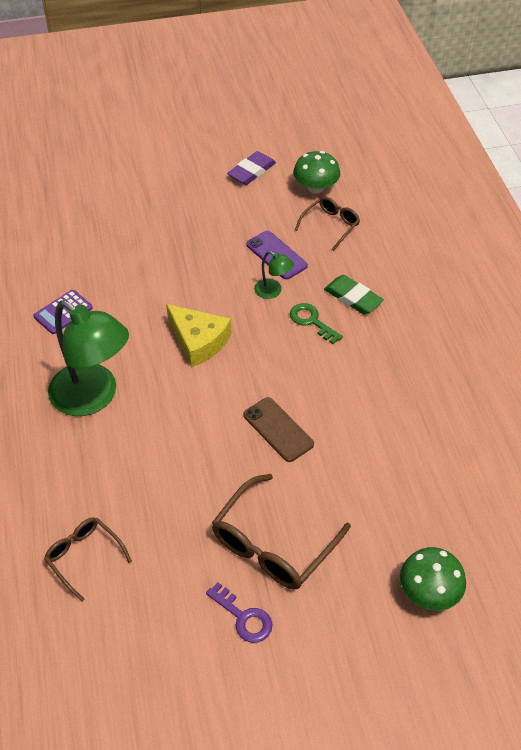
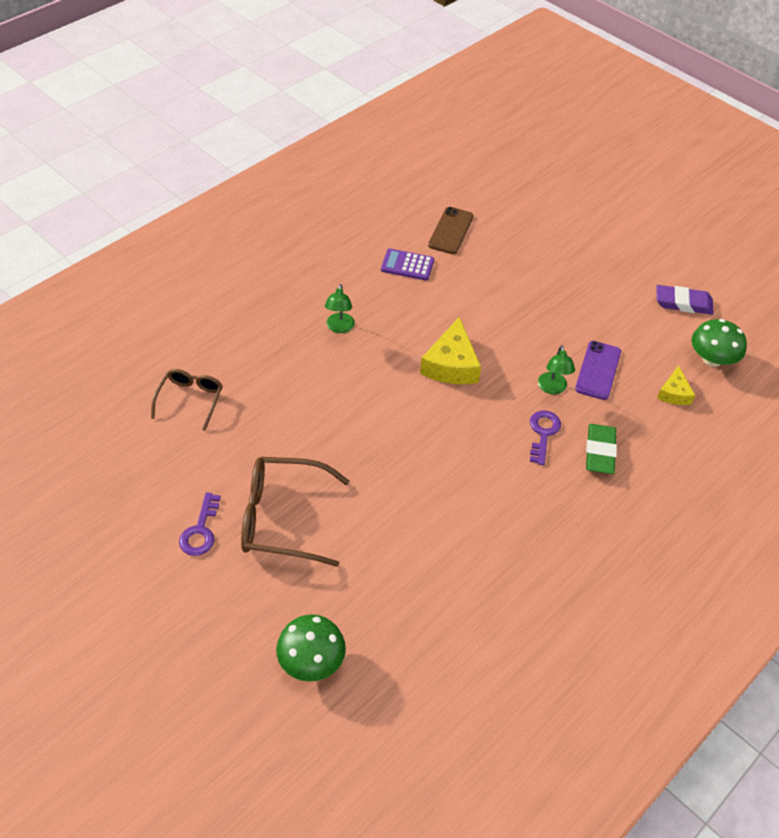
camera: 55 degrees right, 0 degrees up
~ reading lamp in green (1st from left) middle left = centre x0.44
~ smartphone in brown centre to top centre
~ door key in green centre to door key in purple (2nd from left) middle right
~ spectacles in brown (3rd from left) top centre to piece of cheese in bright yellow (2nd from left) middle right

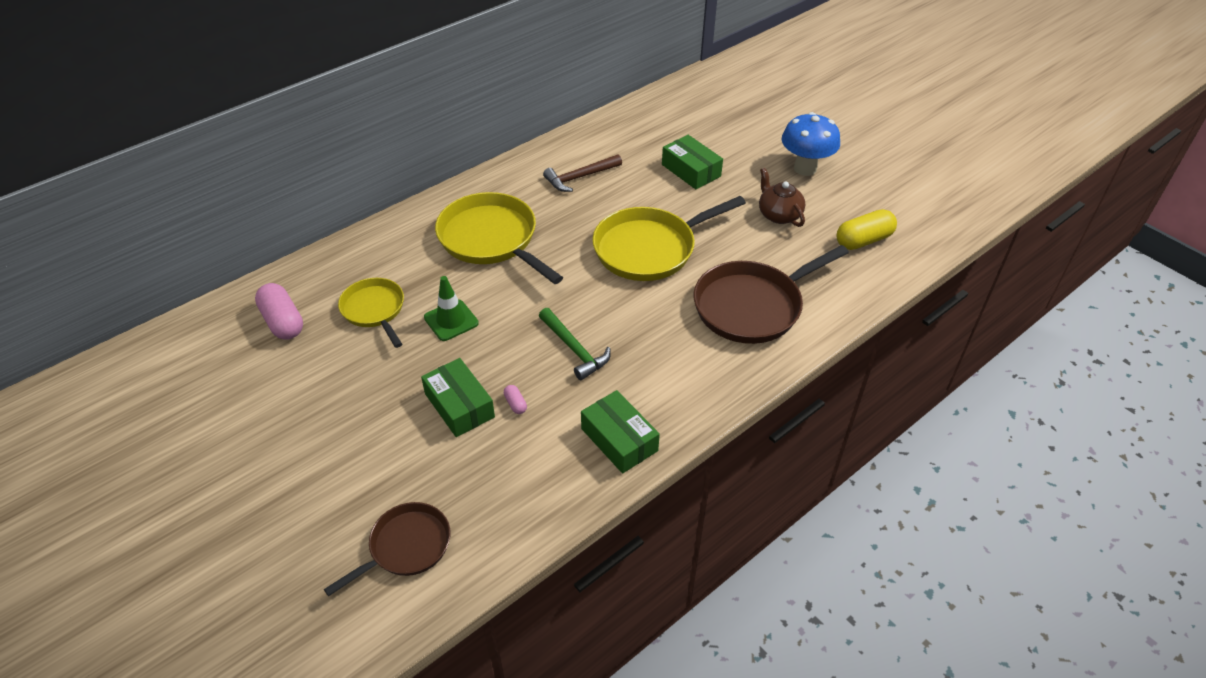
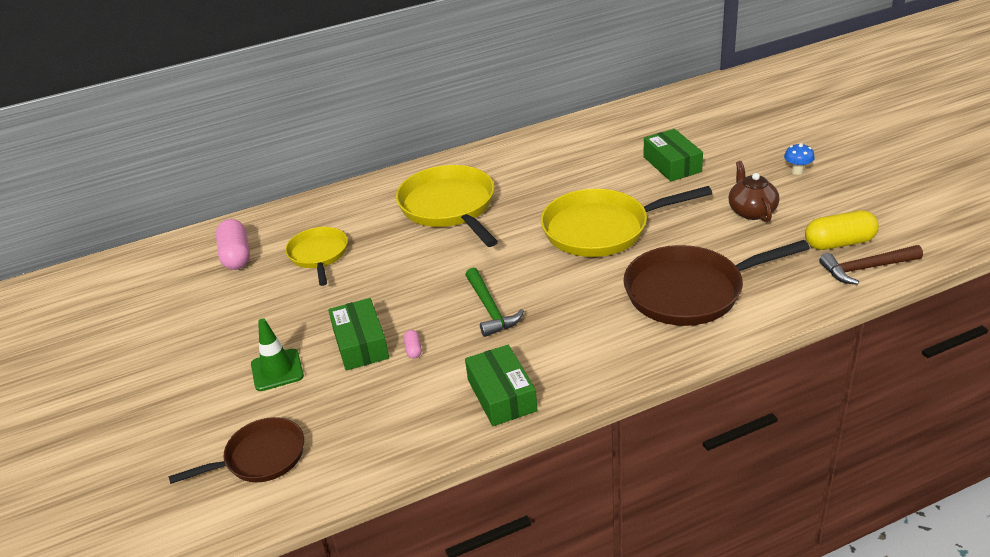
camera: 20 degrees right, 10 degrees down
~ road cone in green centre to middle left
~ carpenter's hammer in brown top centre to middle right
~ mushroom in cobalt top right = top right x0.47

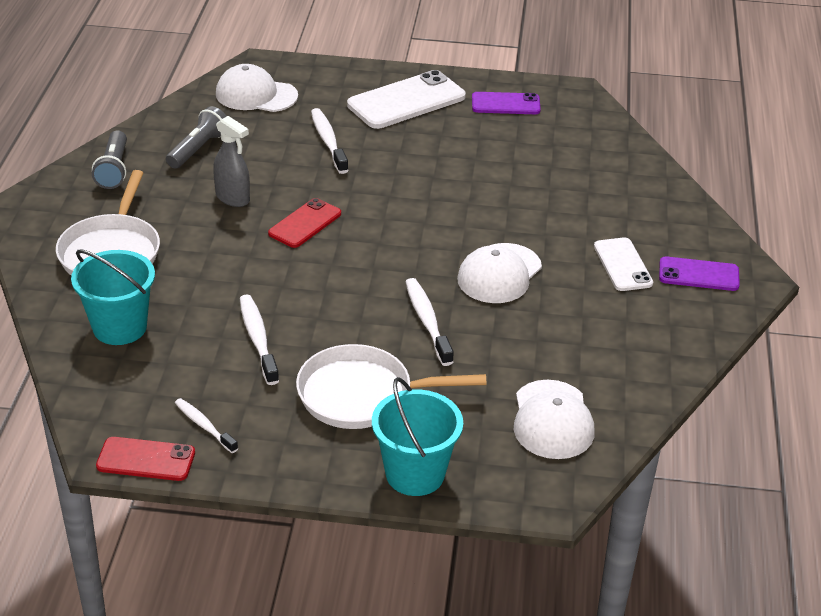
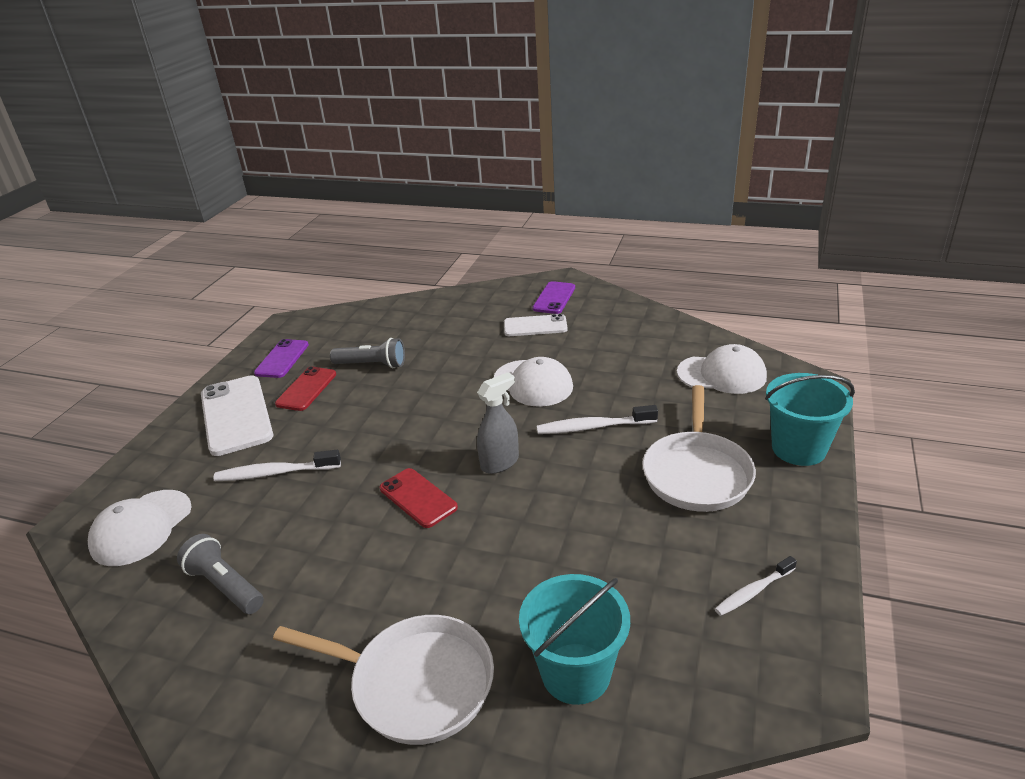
camera: 75 degrees left, 5 degrees down
~ torch in gray (1st from left in the first image) top left to torch in gray (2nd from left) centre
~ smartphone in crimson (1st from left) bottom left to middle left
~ spray cleaner in gray top left to centre
- tooth brush in pure white (2nd from left) middle left

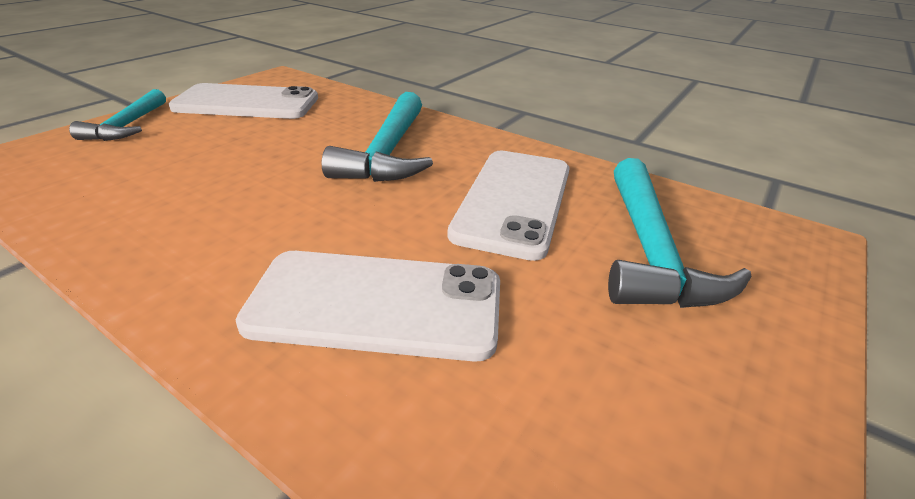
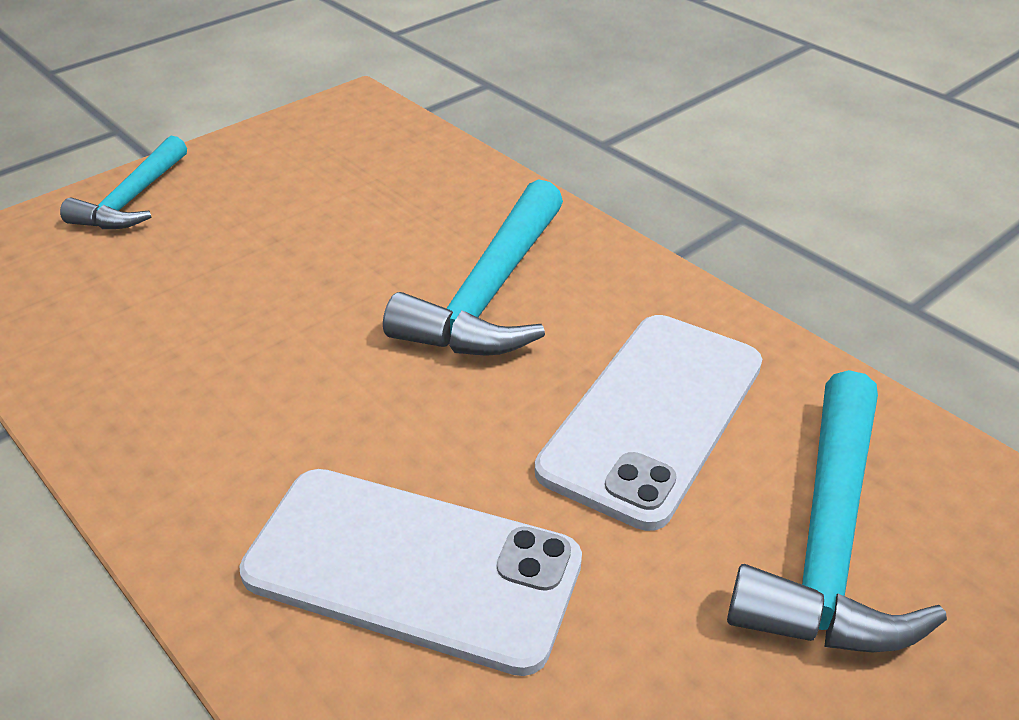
camera: 15 degrees right, 5 degrees up
- smartphone in pure white (1st from left) top left

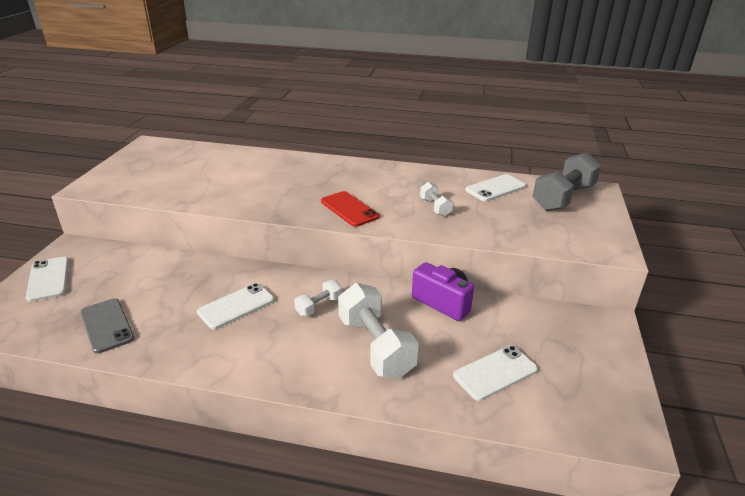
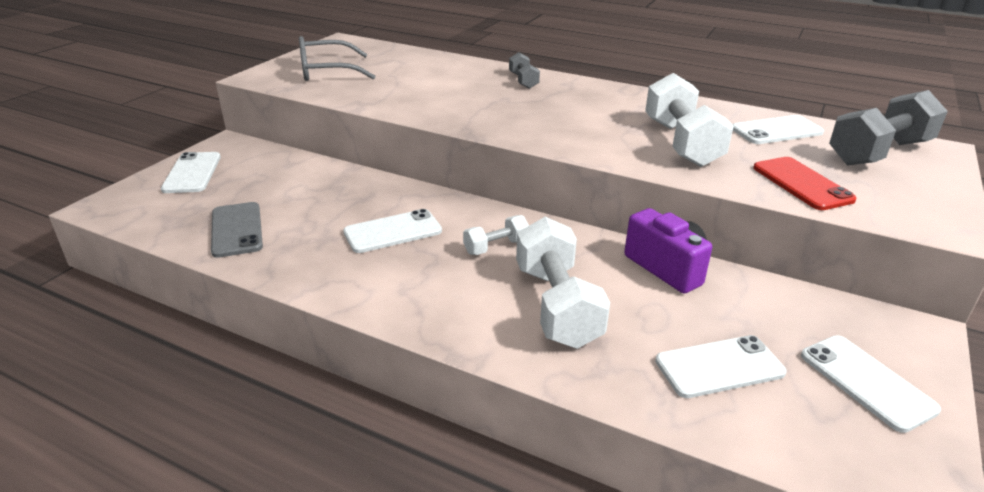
camera: 15 degrees right, 0 degrees up
~ smartphone in crimson centre to middle right
~ dumbbell in pure white (3rd from left) centre = top right x1.98
+ spectacles in gray top centre
+ dumbbell in gray (1st from left) top centre
+ smartphone in pure white (5th from left) bottom right

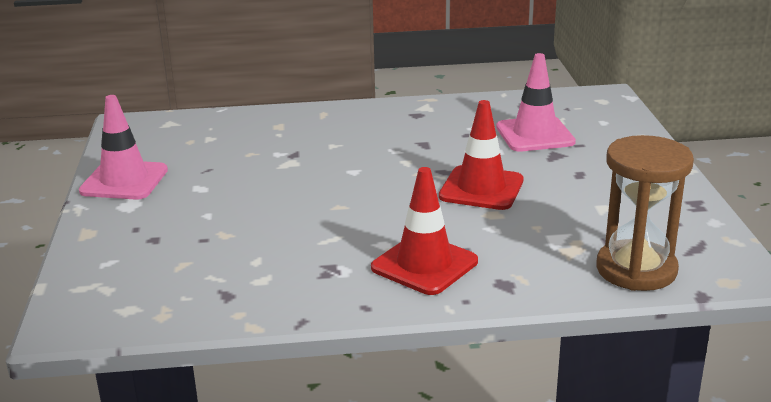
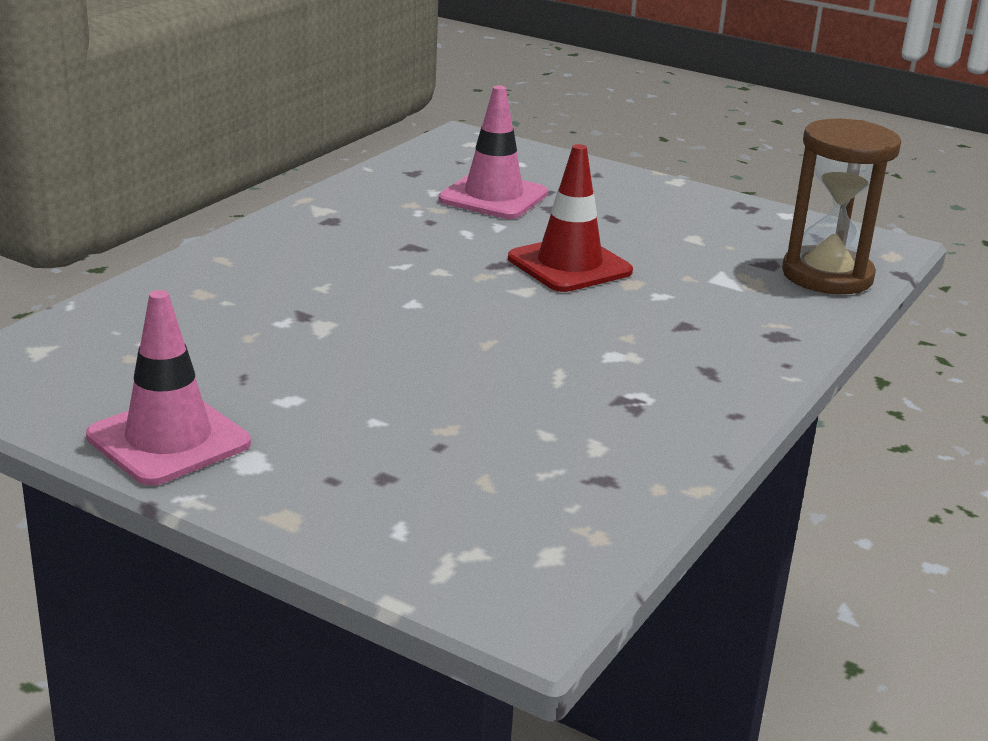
camera: 55 degrees left, 0 degrees up
- road cone in crimson (1st from left) centre

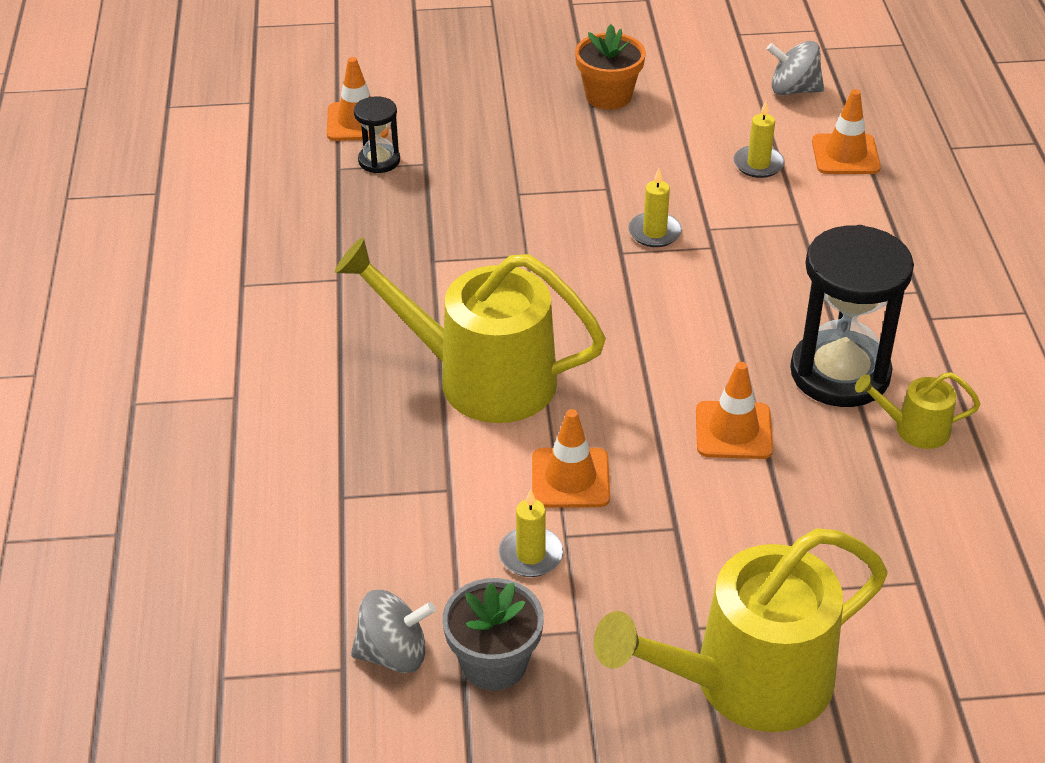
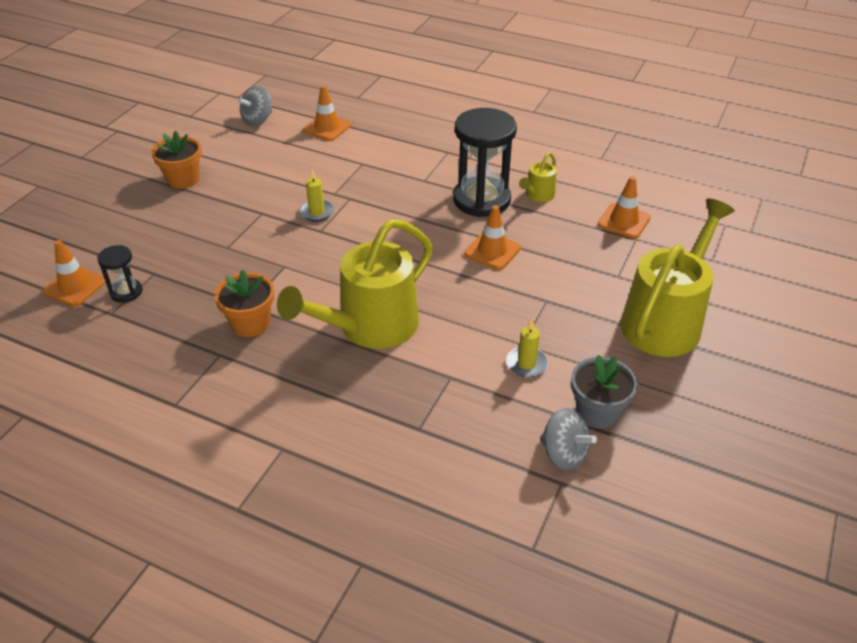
camera: 60 degrees left, 0 degrees up
~ spinning top in gray (1st from left in the first image) bottom centre = bottom centre 105 degrees clockwise
~ road cone in orange-coloured (2nd from left in the first image) centre to road cone in orange-coloured (4th from left) top right
~ watering pot in bright yellow (2nd from left in the first image) bottom right = middle right 150 degrees counterclockwise
- wax candle in bright yellow (3rd from left) top right
+ plant pot in orange-coloured (2nd from left) middle left

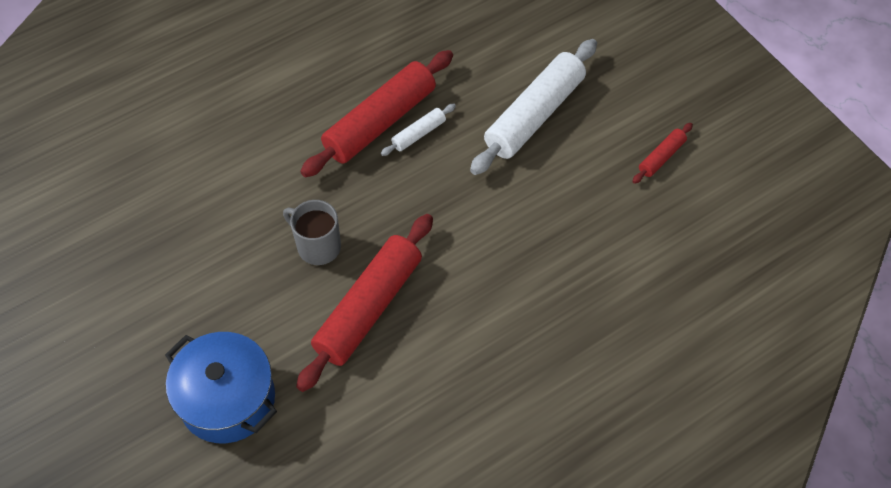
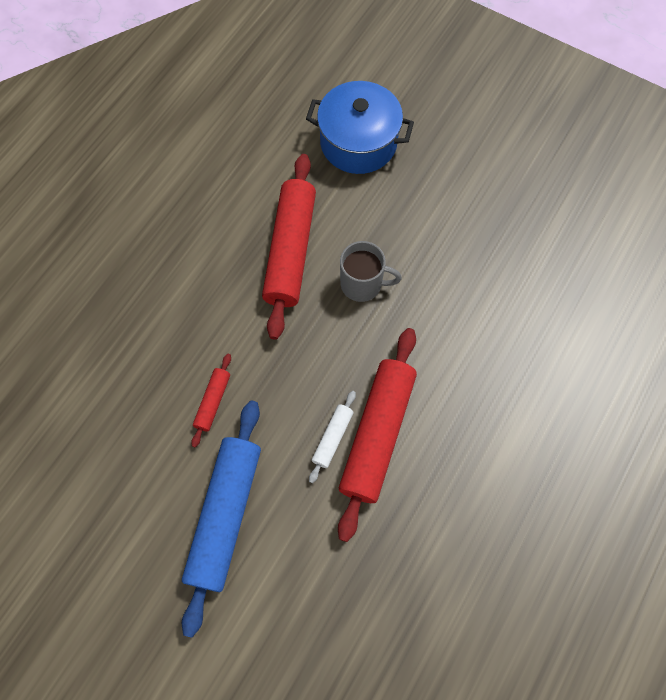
camera: 155 degrees right, 10 degrees up
~ rolling pin in pure white (2nd from left) top centre to rolling pin in cobalt bottom left
~ rolling pin in crimson (3rd from left in the first image) top right to rolling pin in crimson (1st from left) middle left

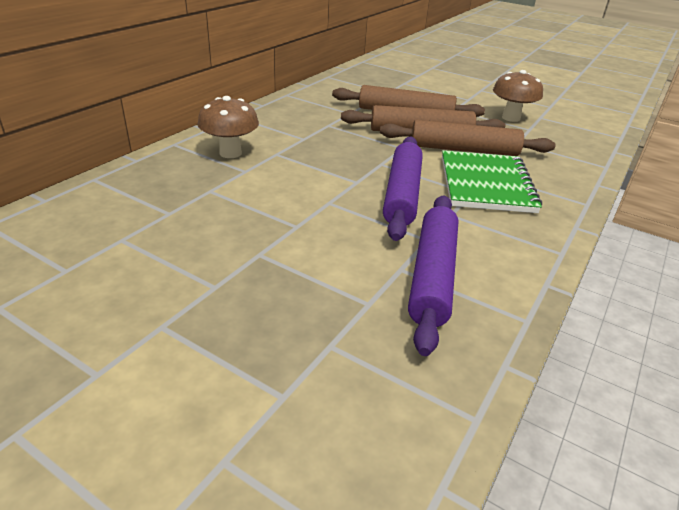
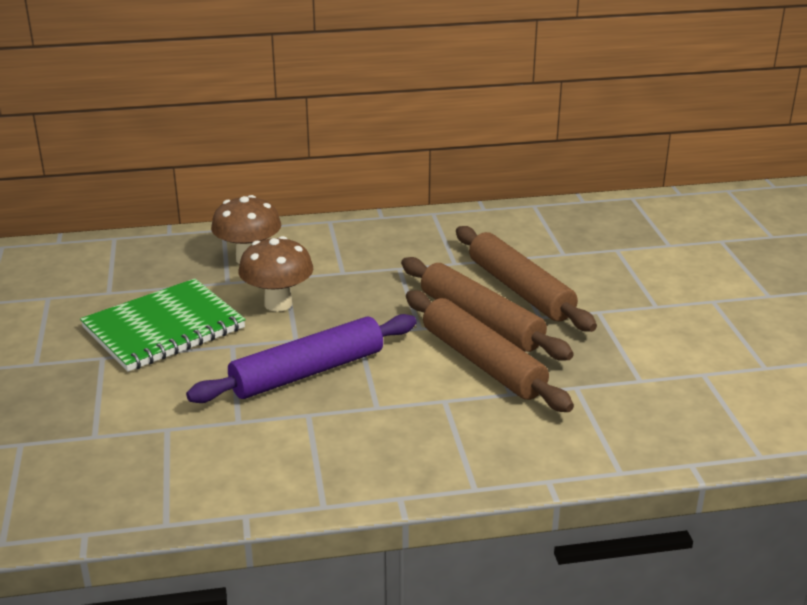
camera: 50 degrees right, 5 degrees down
- rolling pin in purple (2nd from left) centre
~ exercise book in green middle right to middle left
~ mushroom in brown (2nd from left) top right to centre

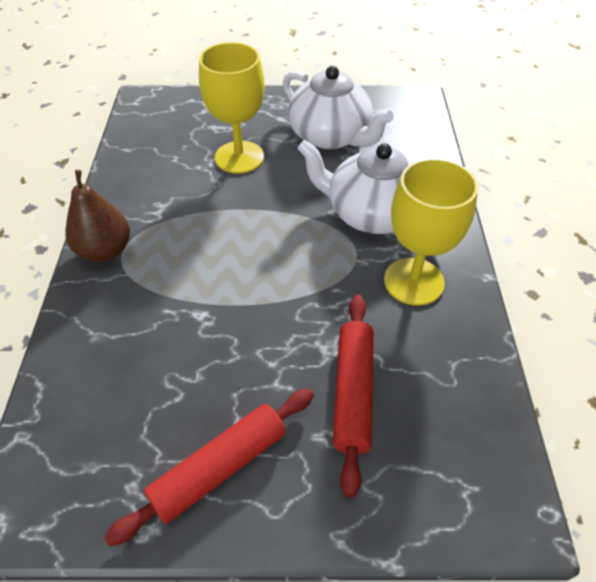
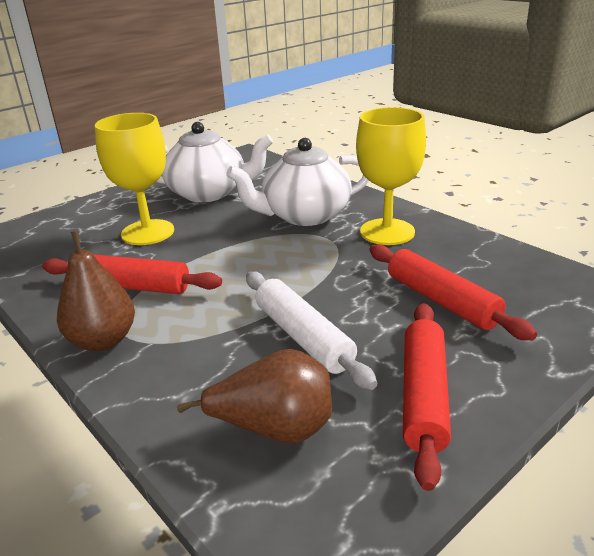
camera: 40 degrees left, 20 degrees down
+ rolling pin in crimson (1st from left) middle left
+ pear fruit in brown (2nd from left) bottom centre
+ rolling pin in pure white centre

